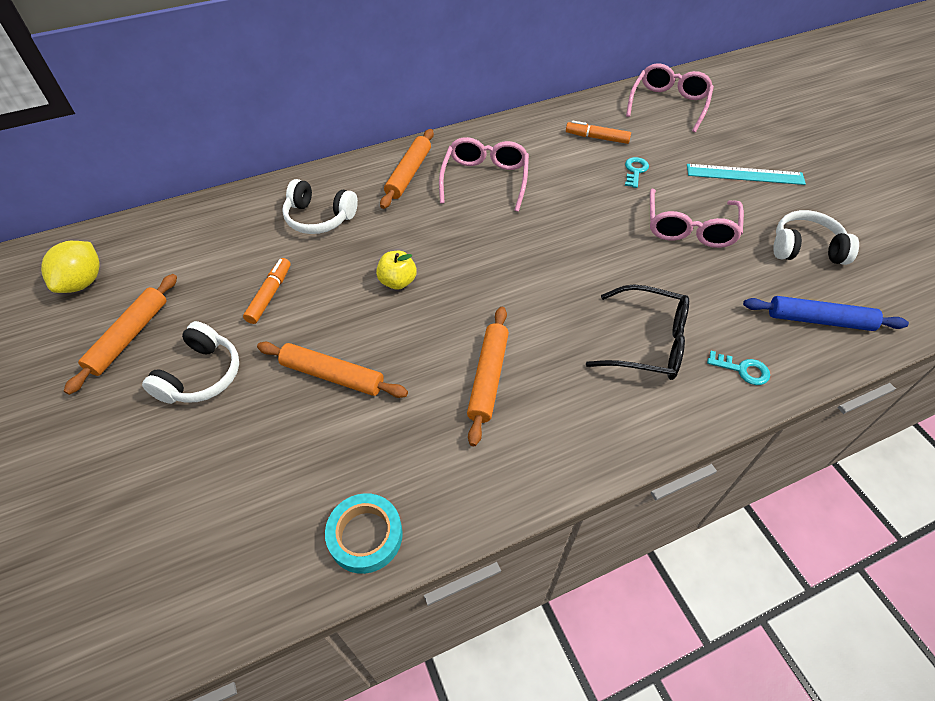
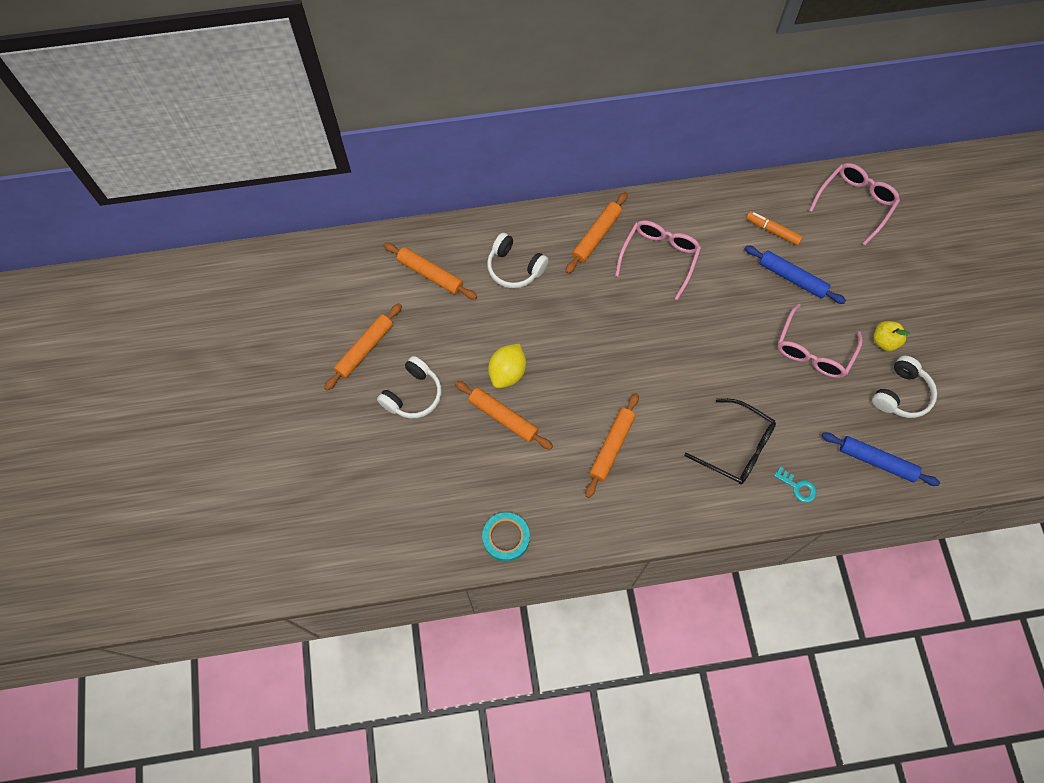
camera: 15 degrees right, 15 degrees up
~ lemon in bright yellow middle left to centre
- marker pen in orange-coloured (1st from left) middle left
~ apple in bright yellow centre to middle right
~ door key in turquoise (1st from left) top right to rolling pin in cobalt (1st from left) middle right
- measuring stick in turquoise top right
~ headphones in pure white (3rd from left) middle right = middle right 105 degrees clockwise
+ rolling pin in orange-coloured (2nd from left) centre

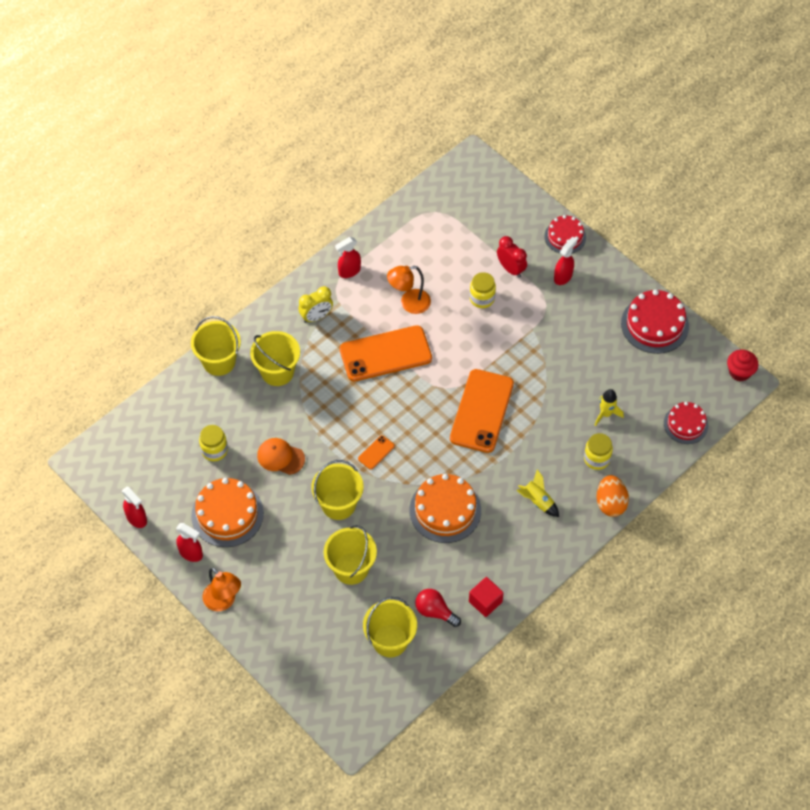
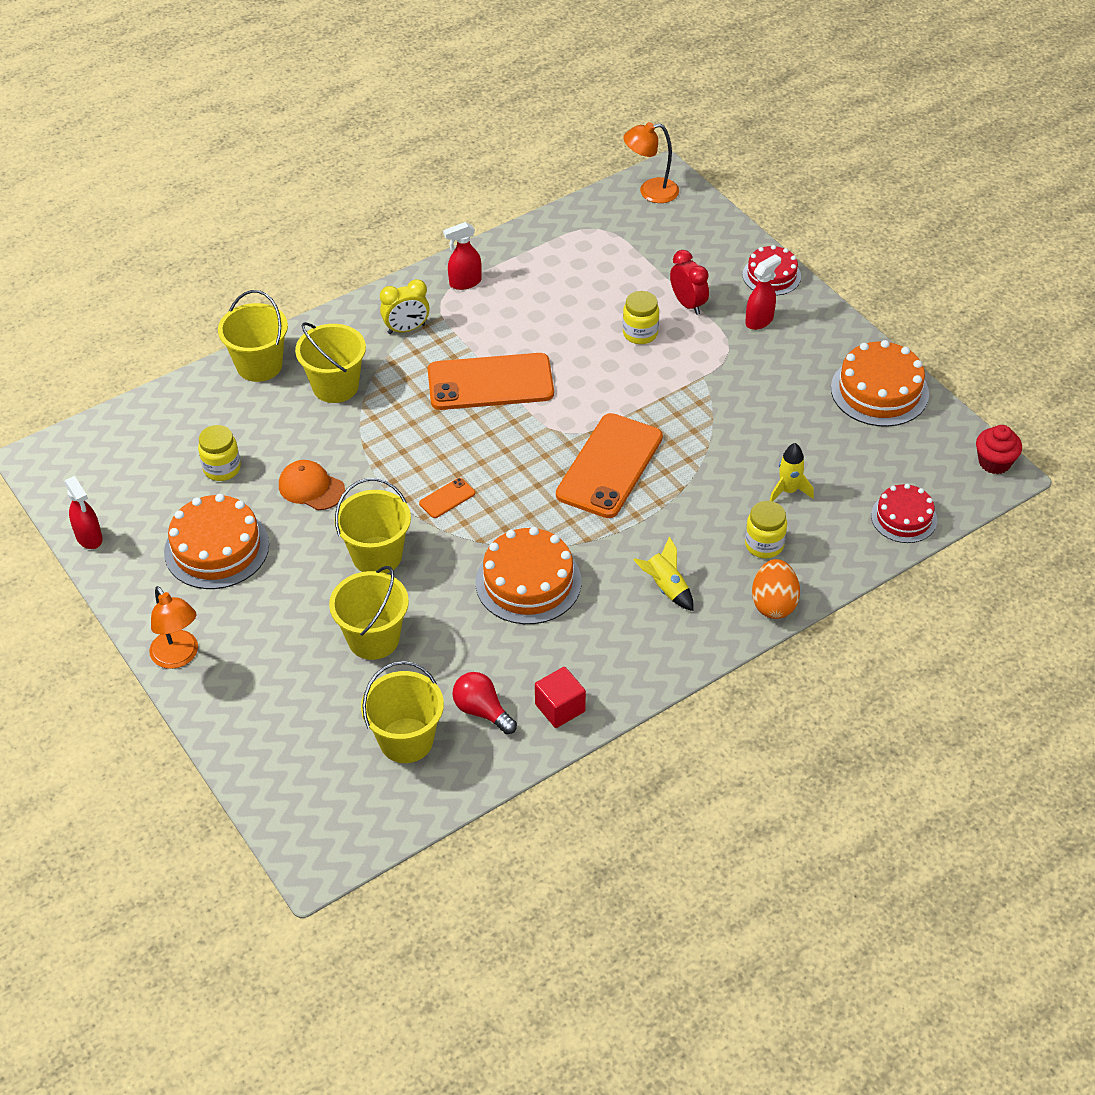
camera: 10 degrees right, 10 degrees down
- spray cleaner in crimson (2nd from left) bottom left
~ reading lamp in orange-coloured (2nd from left) centre to top centre
~ gateau in crimson (2nd from left) middle right to gateau in orange-coloured (3rd from left) middle right

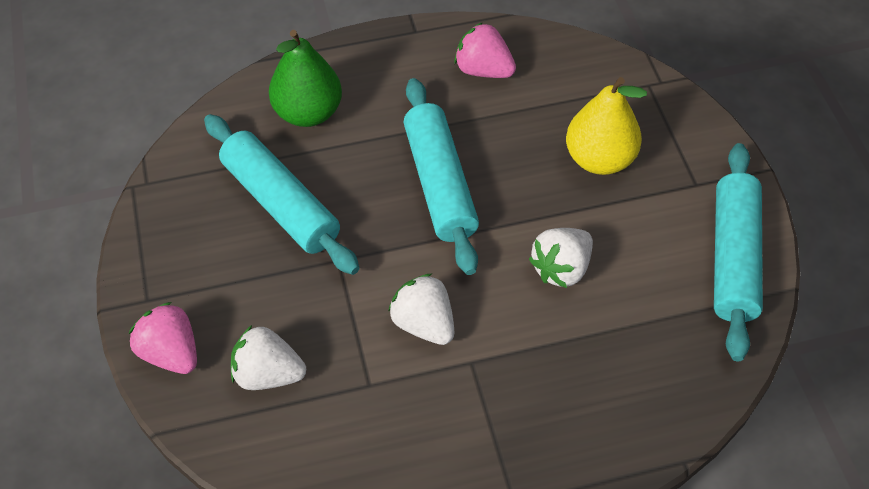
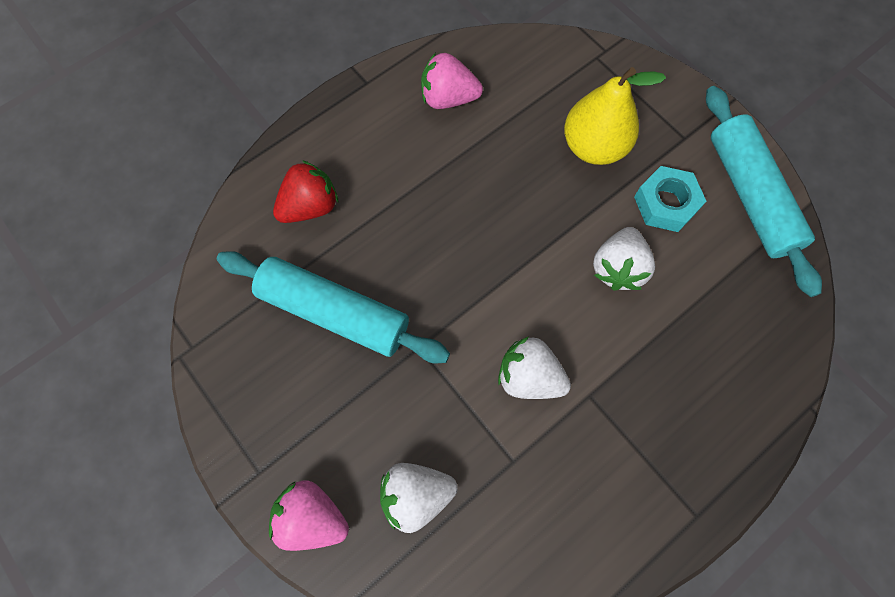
camera: 25 degrees left, 15 degrees up
~ pear fruit in green top centre to berry in crimson top centre
- rolling pin in turquoise (2nd from left) centre
+ nut in turquoise middle right

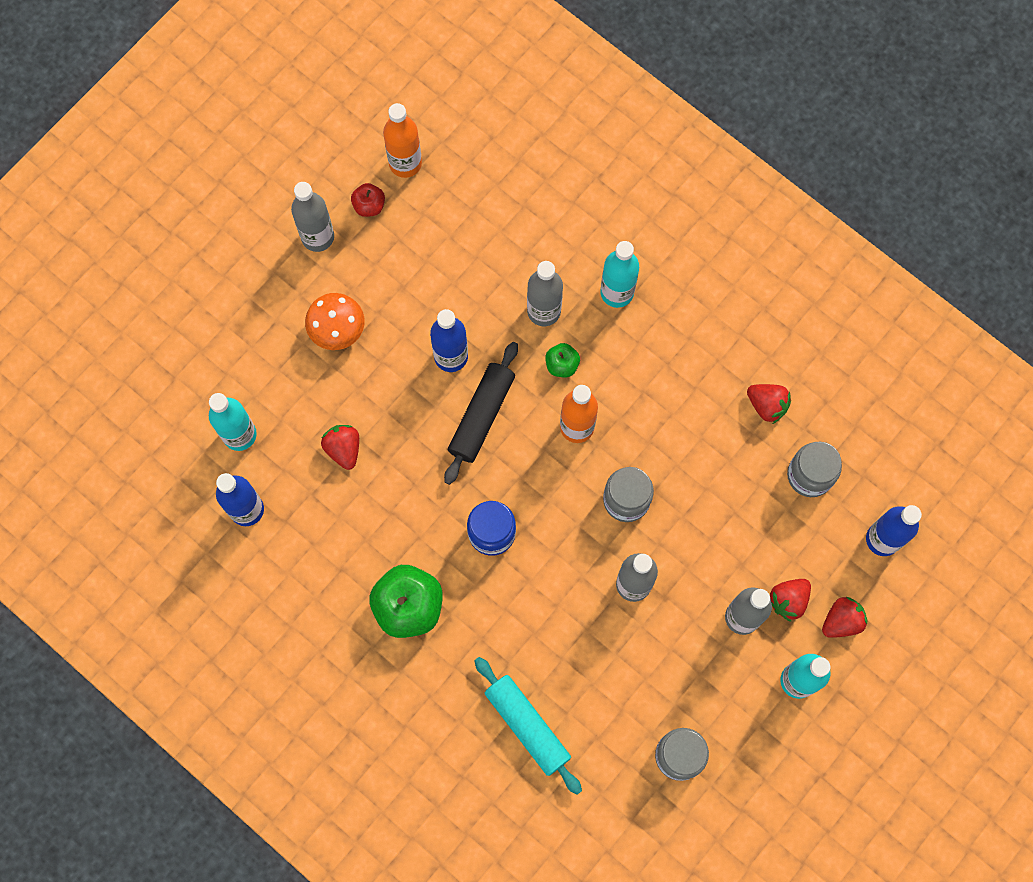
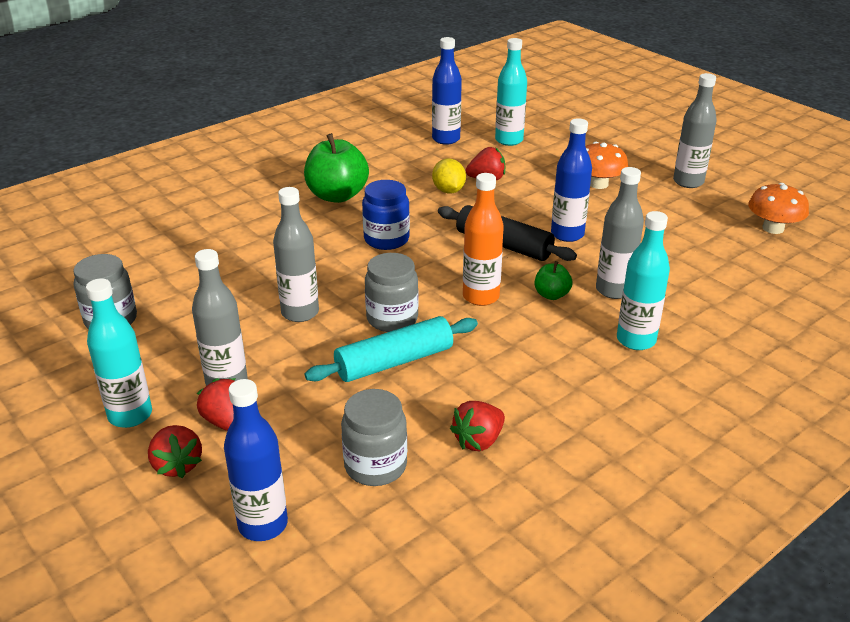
camera: 100 degrees right, 40 degrees down
- apple in crimson top centre
~ bottle in orange-coloured (1st from left) top centre to mushroom in orange-coloured (2nd from left) middle right
~ rolling pin in turquoise bottom centre to centre
+ lemon in bright yellow top centre

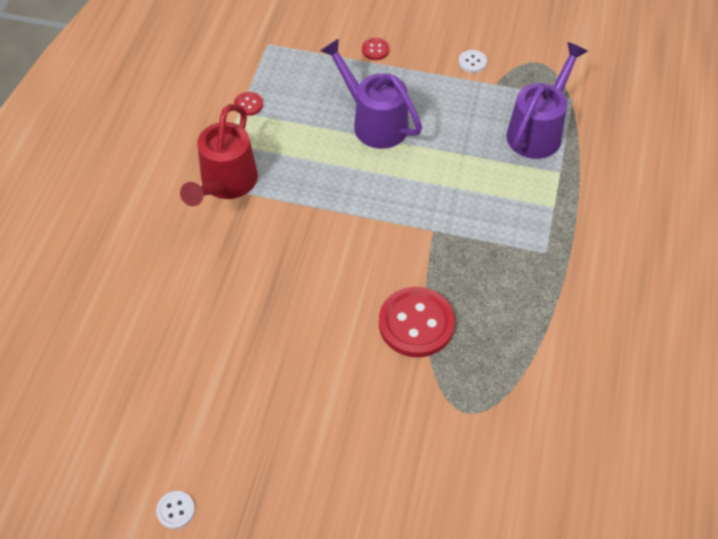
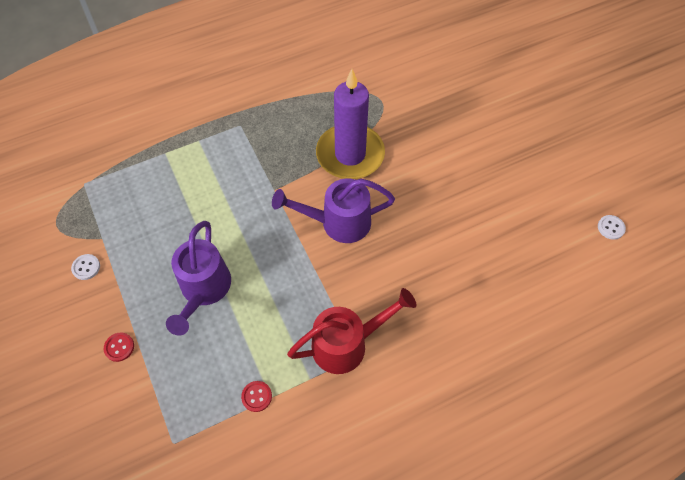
camera: 130 degrees left, 5 degrees up
~ button in pure white (1st from left in the first image) bottom left to button in pure white (2nd from left) middle right
~ button in crimson (3rd from left) centre to wax candle in purple top centre
~ watering pot in purple (2nd from left) top right to centre

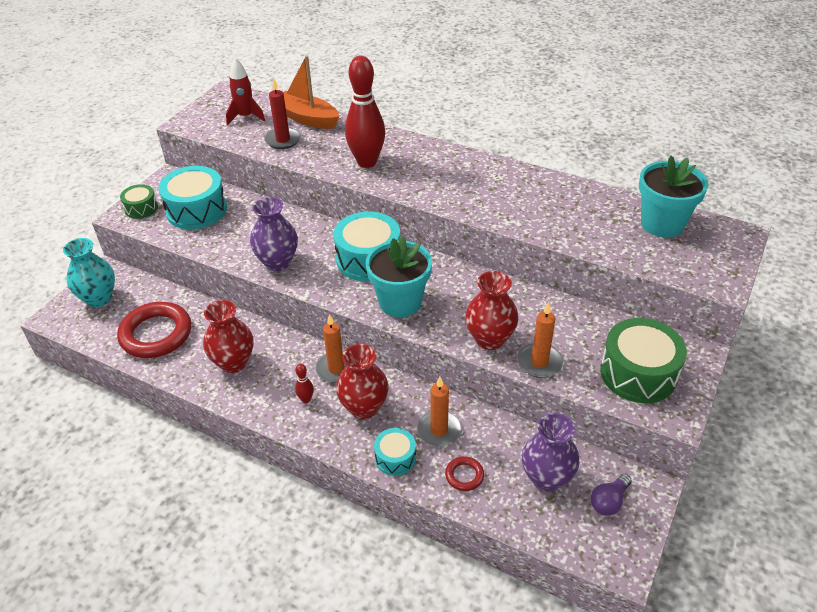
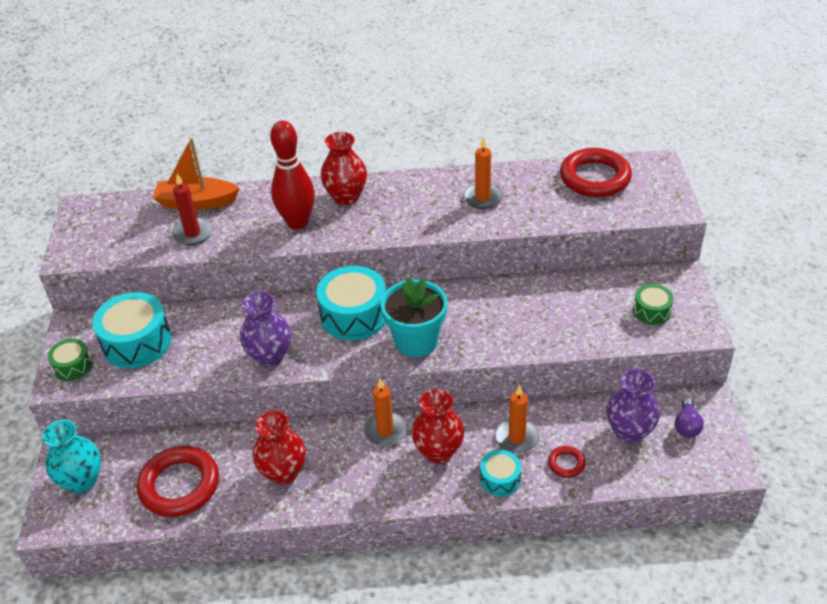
camera: 30 degrees left, 0 degrees up
- spaceship in crimson top left
- bowling pin in crimson (1st from left) centre
~ vase in crimson (3rd from left in the first image) centre to vase in crimson (2nd from left) top centre
~ wax candle in orange-coloured (3rd from left in the first image) centre to wax candle in orange-coloured (2nd from left) top centre
~ snare drum in green (2nd from left) middle right = middle right x0.55
~ plant pot in turquoise (2nd from left) top right to hoop in crimson (3rd from left) top right

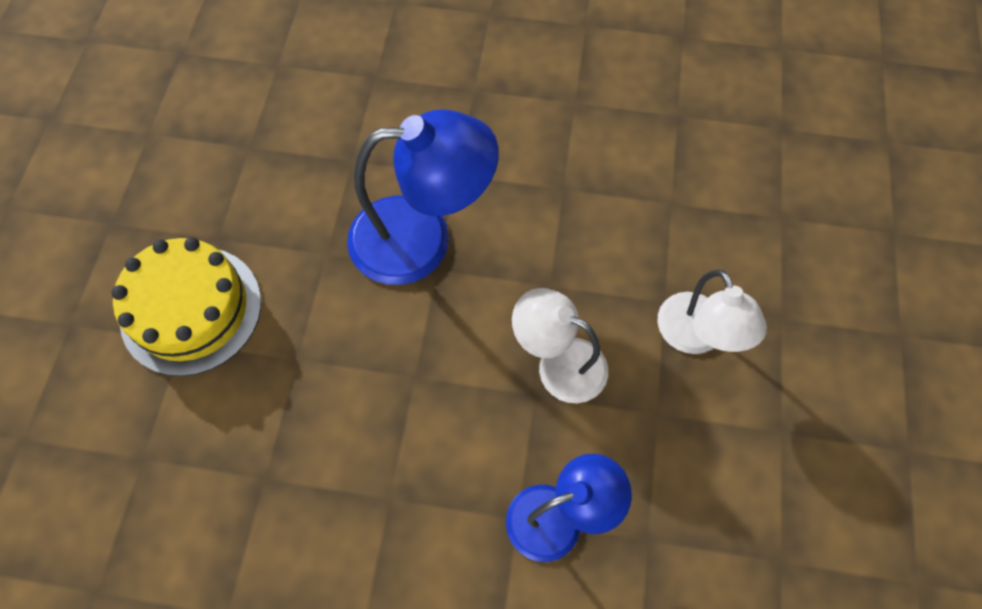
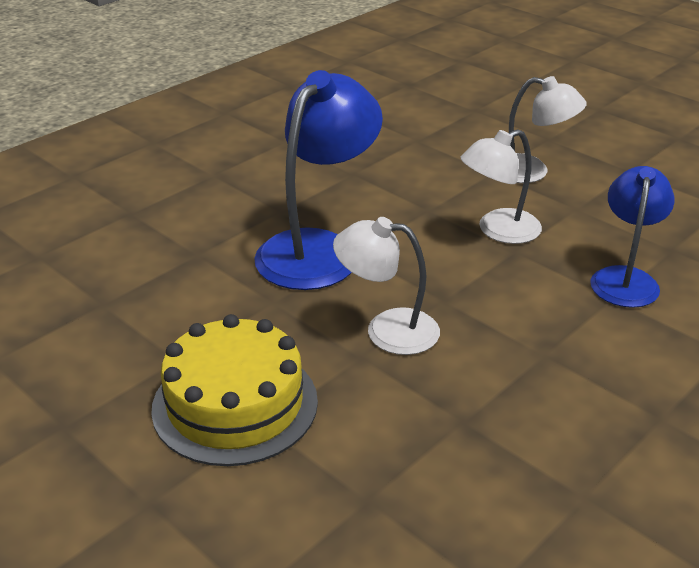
camera: 55 degrees left, 30 degrees down
+ reading lamp in pure white (1st from left) centre

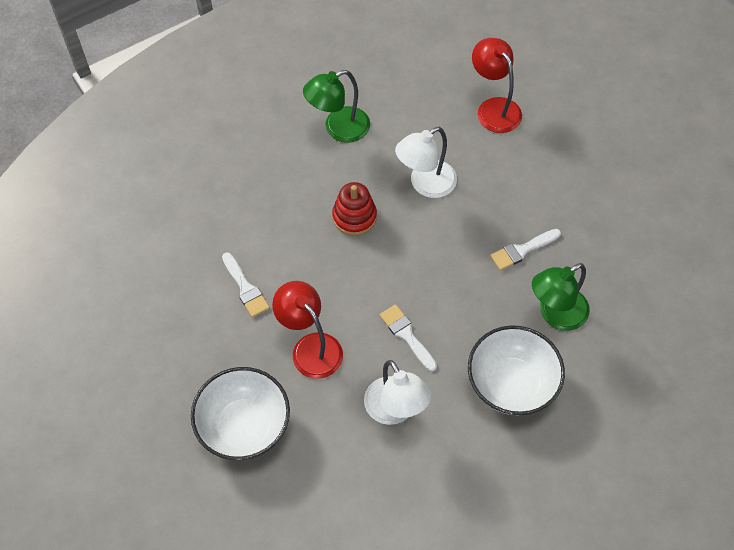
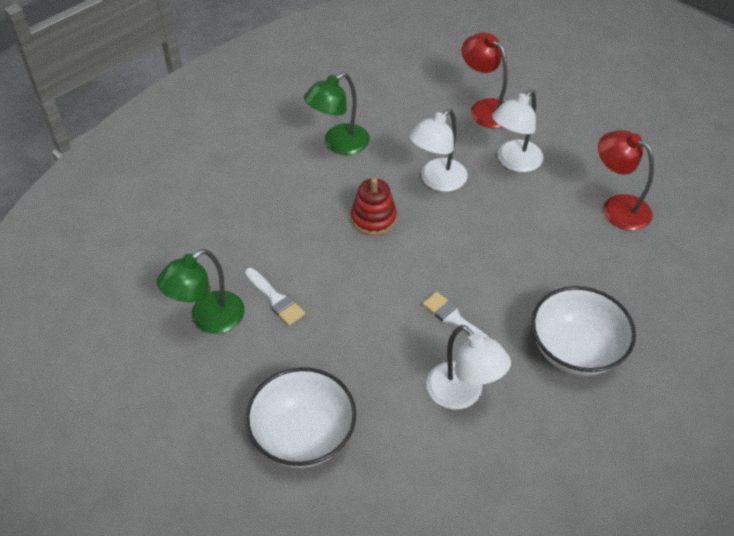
camera: 10 degrees left, 10 degrees down
~ reading lamp in crimson (1st from left in the first image) centre to reading lamp in crimson (2nd from left) middle right
- brush in pure white (3rd from left) middle right
~ reading lamp in green (2nd from left in the first image) middle right to reading lamp in green (1st from left) middle left
+ reading lamp in pure white (3rd from left) top right

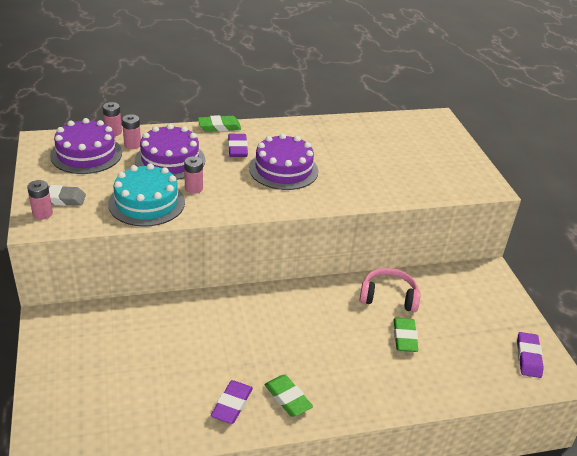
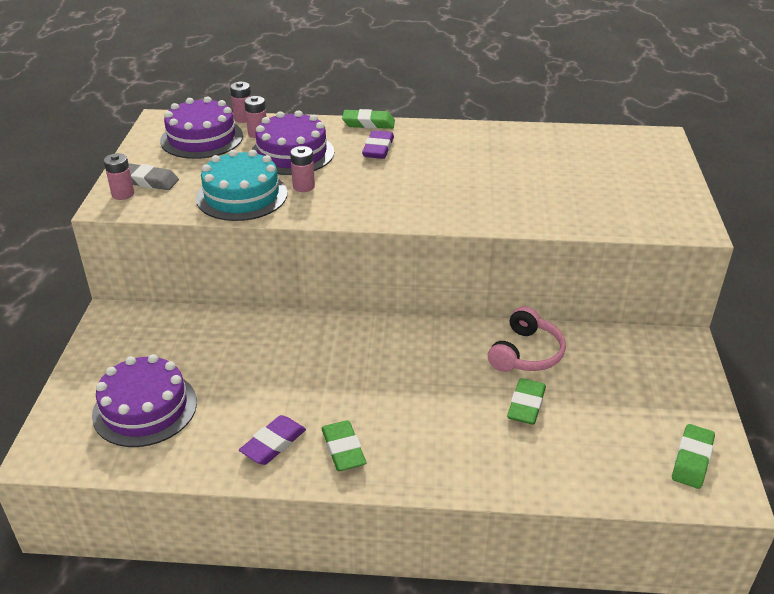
camera: 20 degrees right, 0 degrees up
~ gateau in purple (3rd from left in the first image) centre to gateau in purple (1st from left) bottom left
~ headphones in rose-pink middle right = middle right 90 degrees clockwise
~ eraser in purple (3rd from left) bottom right to eraser in green (4th from left) bottom right

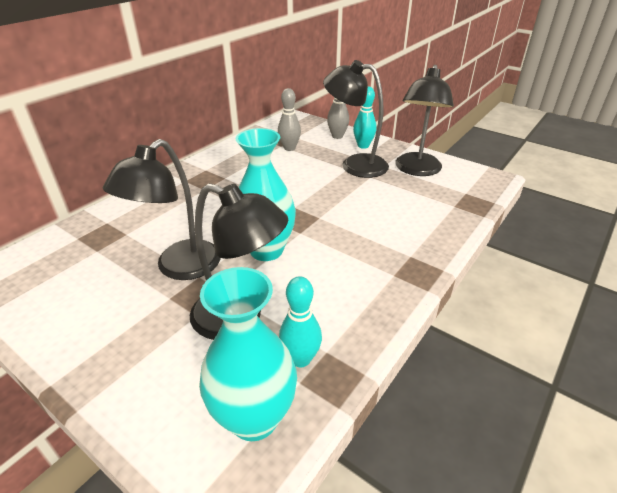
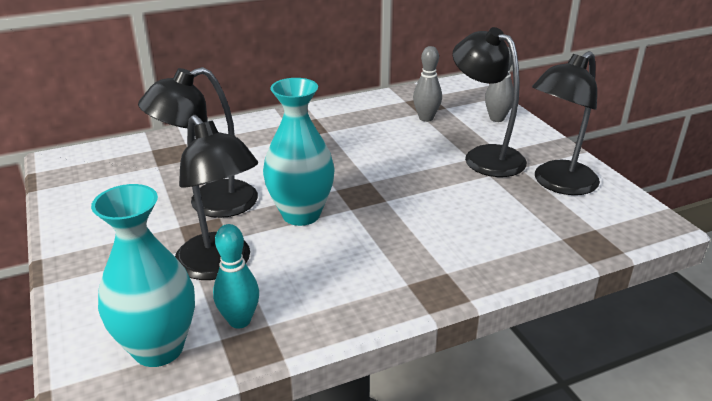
camera: 30 degrees right, 5 degrees down
- bowling pin in turquoise (2nd from left) top centre

